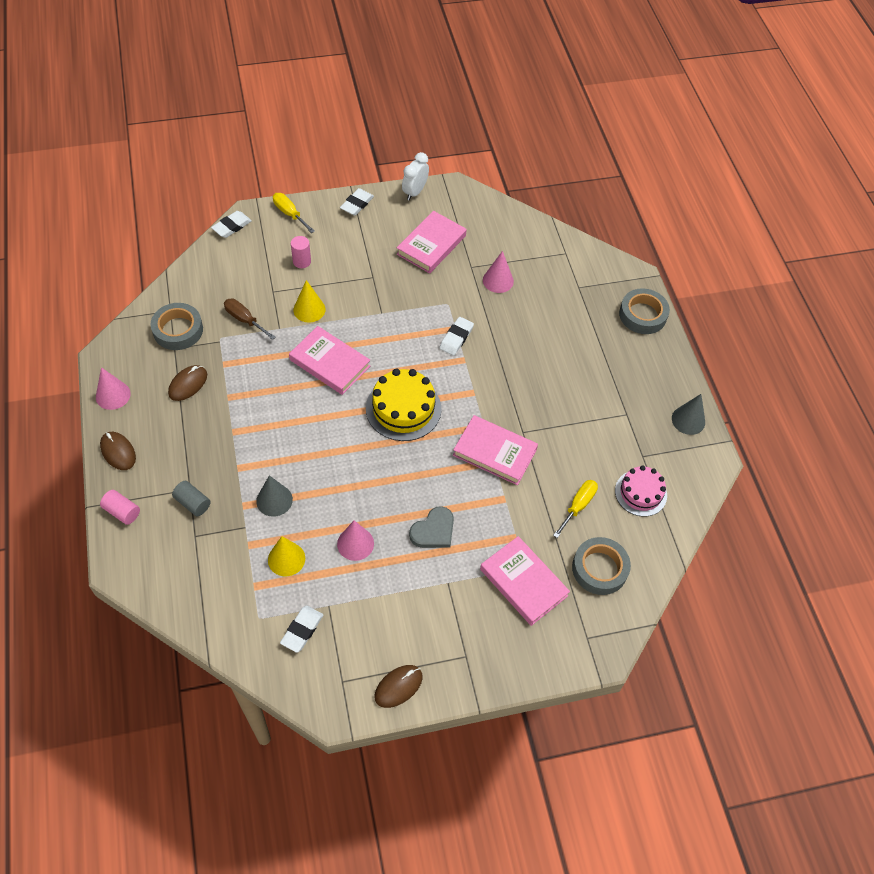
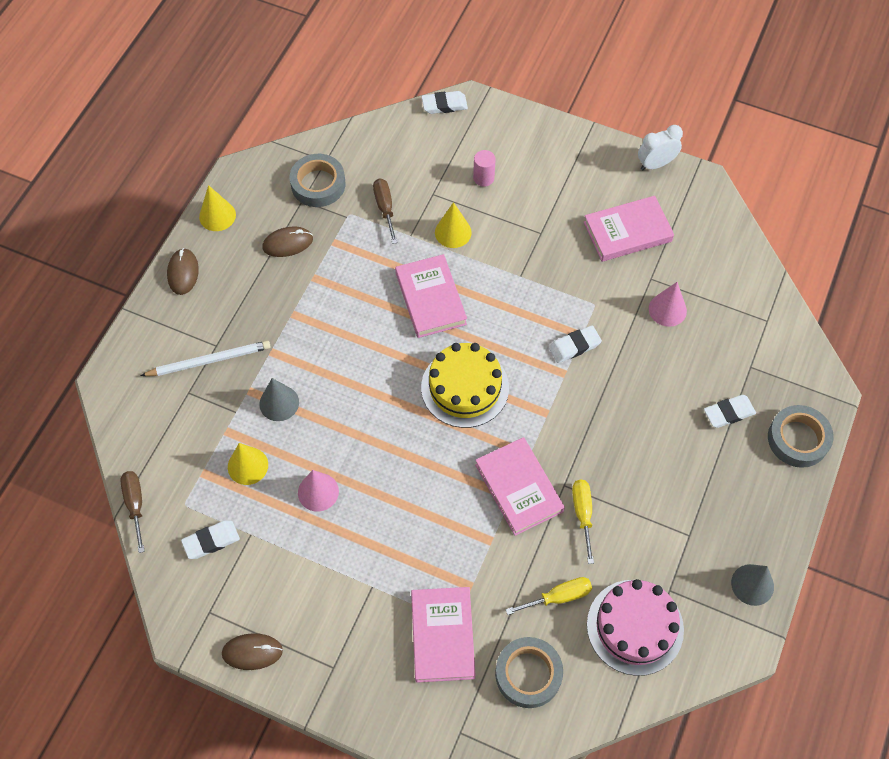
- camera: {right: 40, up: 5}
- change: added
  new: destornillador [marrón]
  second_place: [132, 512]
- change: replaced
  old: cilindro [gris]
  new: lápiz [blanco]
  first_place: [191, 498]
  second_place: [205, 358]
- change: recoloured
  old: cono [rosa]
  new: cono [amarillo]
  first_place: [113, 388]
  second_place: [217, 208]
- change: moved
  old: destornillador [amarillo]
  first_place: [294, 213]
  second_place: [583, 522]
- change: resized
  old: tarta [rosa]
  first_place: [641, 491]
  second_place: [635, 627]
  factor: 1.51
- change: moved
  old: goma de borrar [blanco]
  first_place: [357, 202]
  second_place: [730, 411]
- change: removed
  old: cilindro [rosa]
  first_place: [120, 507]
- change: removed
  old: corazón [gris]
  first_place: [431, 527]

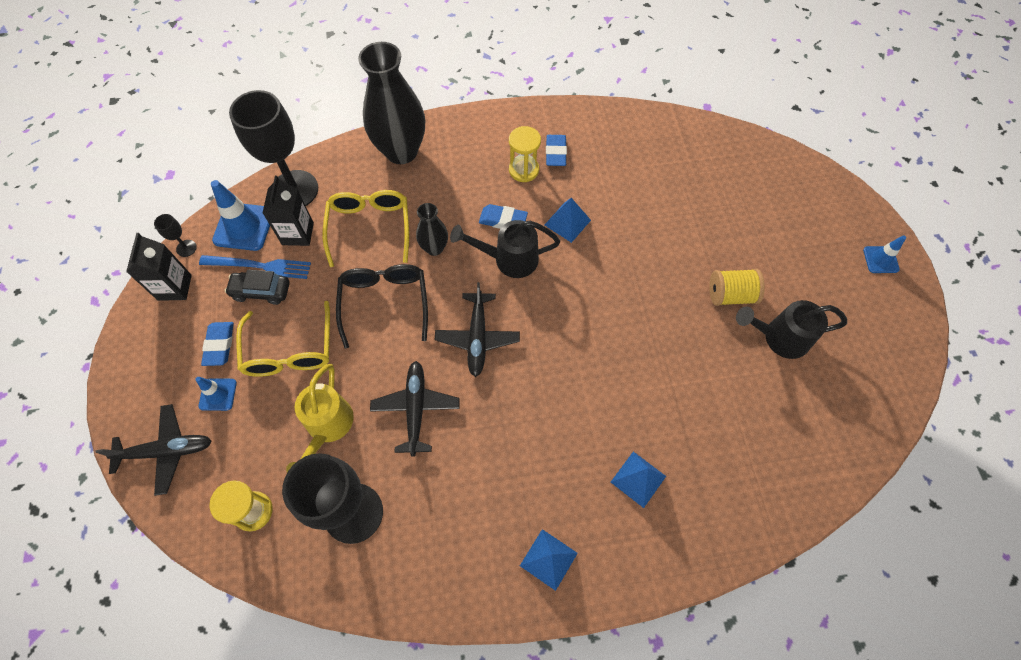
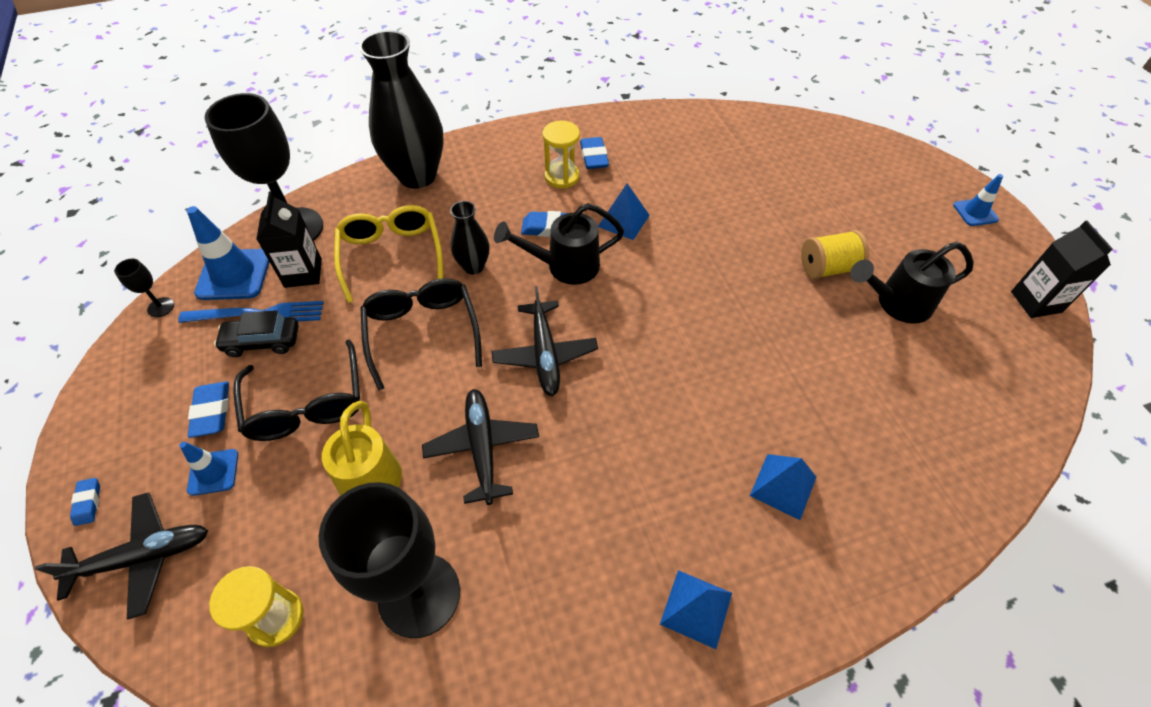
- camera: {right: -10, up: -10}
- change: added
  new: goma de borrar [azul]
  second_place: [85, 502]
- change: recoloured
  old: gafas [amarillo]
  new: gafas [negro]
  first_place: [283, 339]
  second_place: [296, 390]
- change: moved
  old: cartón de leche [negro]
  first_place: [159, 267]
  second_place: [1062, 269]

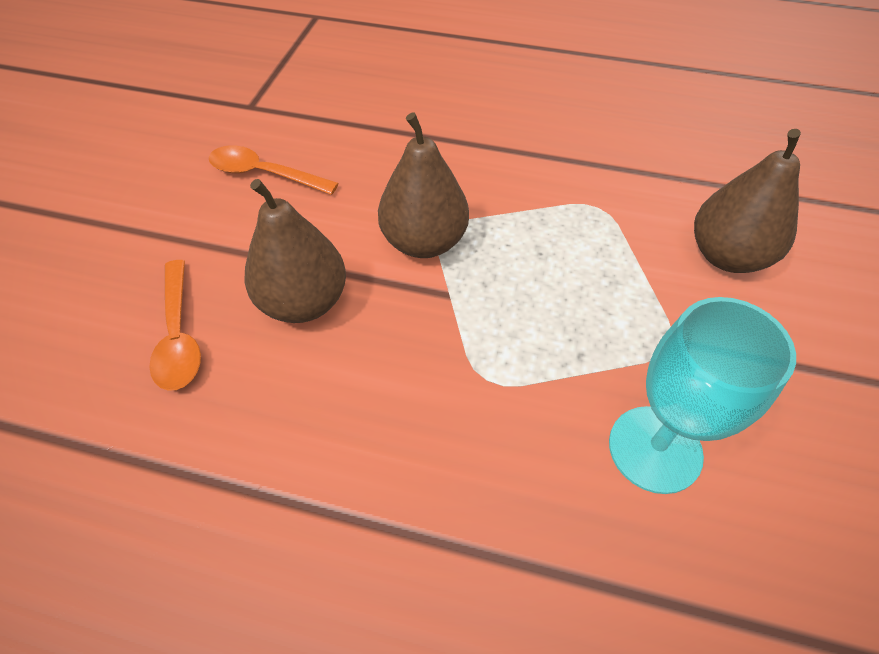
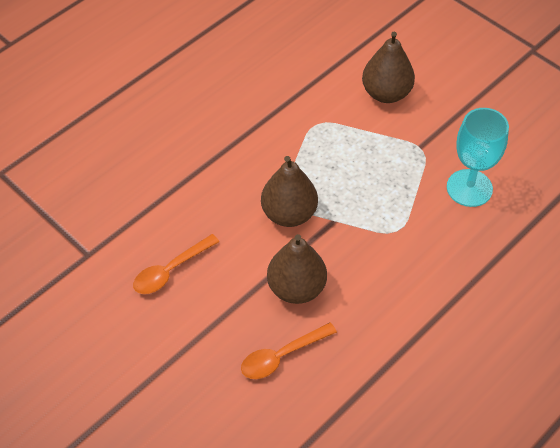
- camera: {right: -60, up: 0}
- change: turned
  old: cuchara [naranja]
  first_place: [175, 325]
  second_place: [289, 351]
  degrees: 135

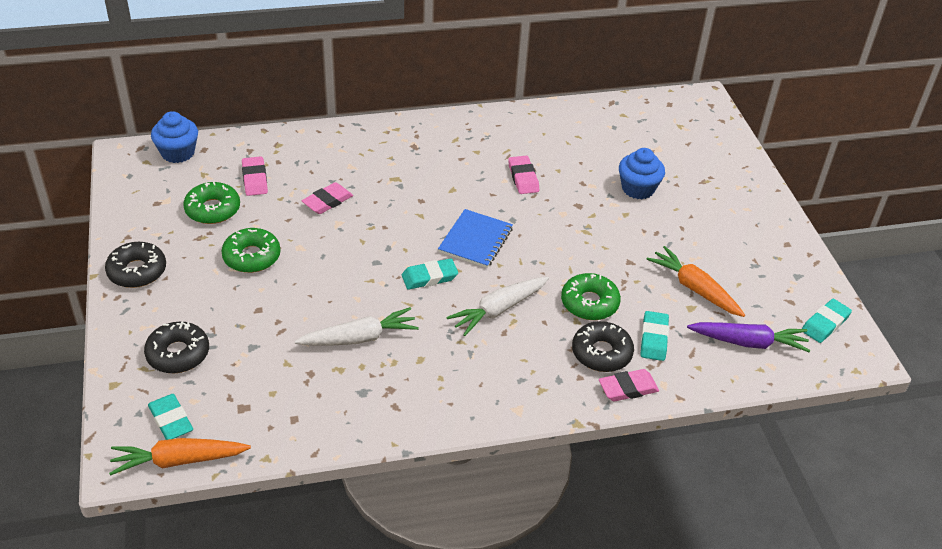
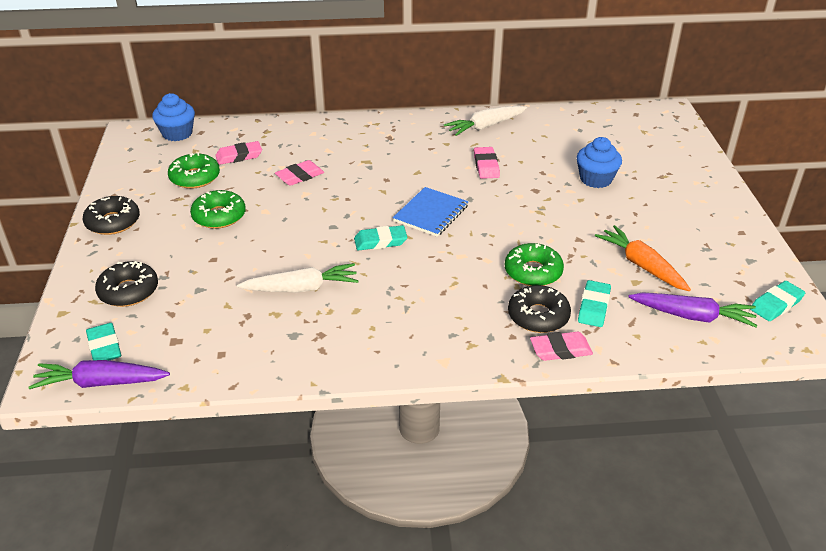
- camera: {right: 10, up: -5}
- change: recoloured
  old: zanahoria [naranja]
  new: zanahoria [morado]
  first_place: [180, 457]
  second_place: [99, 374]
- change: turned
  old: goma de borrar [rosa]
  first_place: [255, 176]
  second_place: [238, 153]
  degrees: 75
- change: moved
  old: zanahoria [blanco]
  first_place: [497, 306]
  second_place: [485, 121]

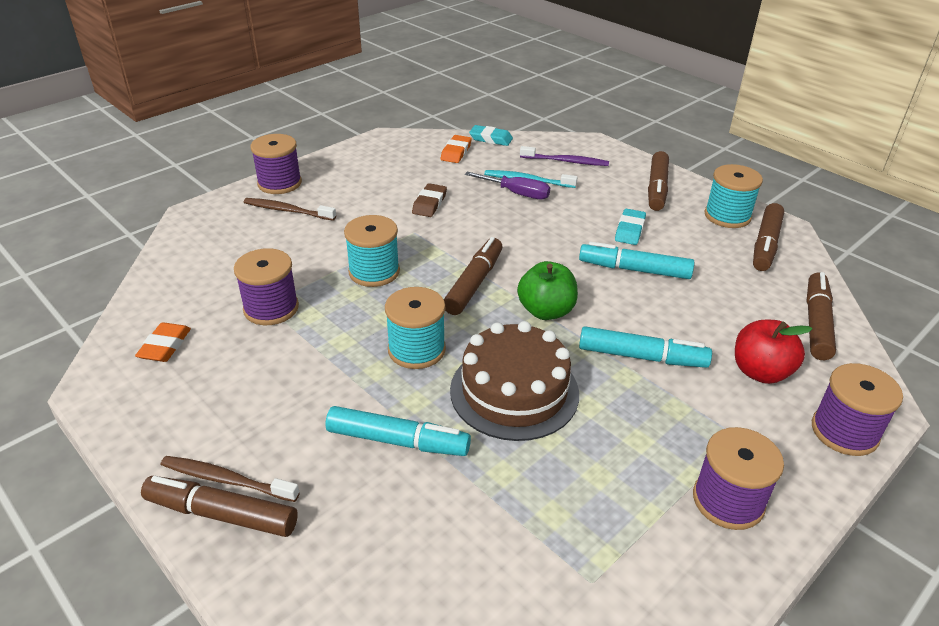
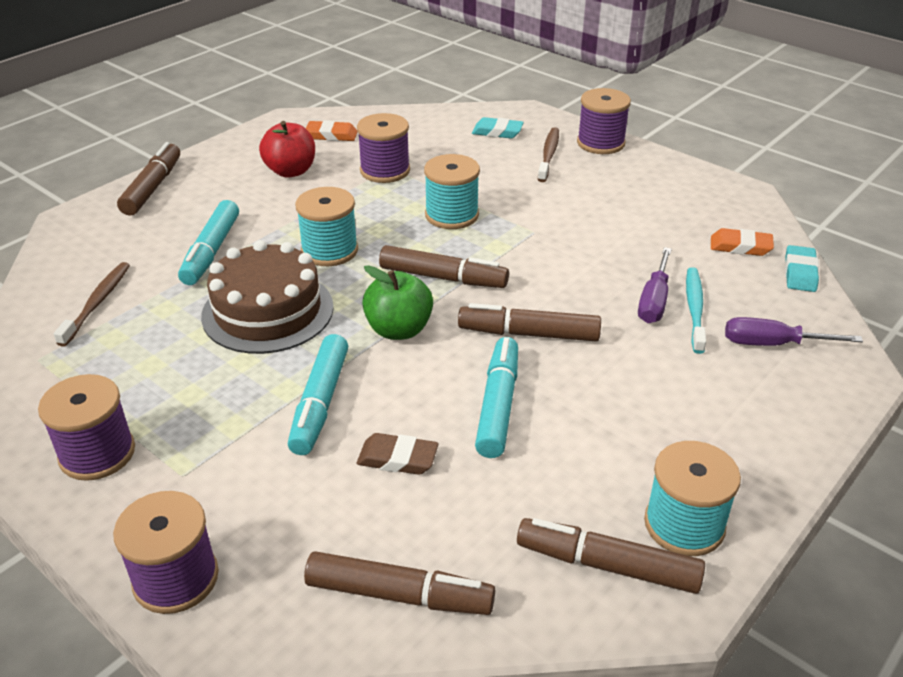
- camera: {right: 85, up: 0}
- change: moved
  old: cepillo de dientes [marrón]
  first_place: [230, 479]
  second_place: [92, 304]
- change: moved
  old: manzana [rojo]
  first_place: [774, 352]
  second_place: [287, 149]
- change: moved
  old: goma de borrar [marrón]
  first_place: [429, 200]
  second_place: [397, 454]
- change: moved
  old: rotulador [marrón]
  first_place: [658, 181]
  second_place: [529, 322]
- change: moved
  old: goma de borrar [turquesa]
  first_place: [630, 227]
  second_place: [498, 127]
- change: replaced
  old: cepillo de dientes [morado]
  new: destornillador [morado]
  first_place: [564, 156]
  second_place: [794, 331]

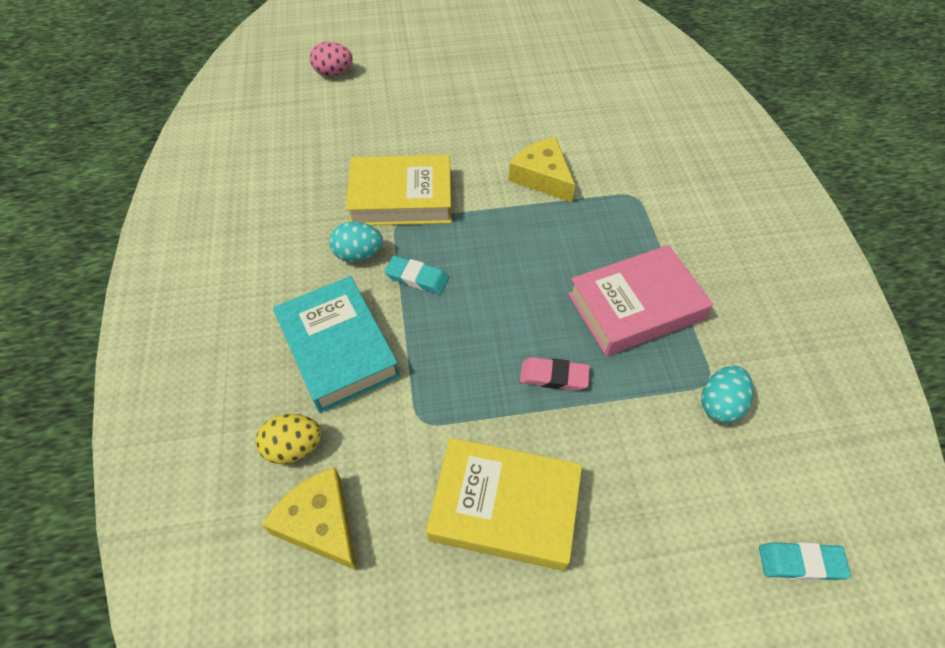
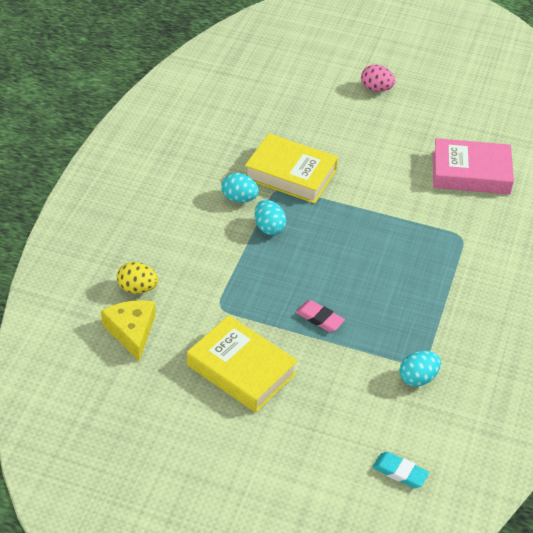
- camera: {right: 25, up: -10}
- change: replaced
  old: goma de borrar [turquesa]
  new: huevo [turquesa]
  first_place: [416, 275]
  second_place: [270, 217]
- change: moved
  old: huevo [rosa]
  first_place: [331, 59]
  second_place: [378, 78]
- change: moved
  old: libro [rosa]
  first_place: [640, 300]
  second_place: [473, 166]
- change: removed
  old: libro [turquesa]
  first_place: [336, 344]
- change: removed
  old: queso [amarillo]
  first_place: [541, 169]

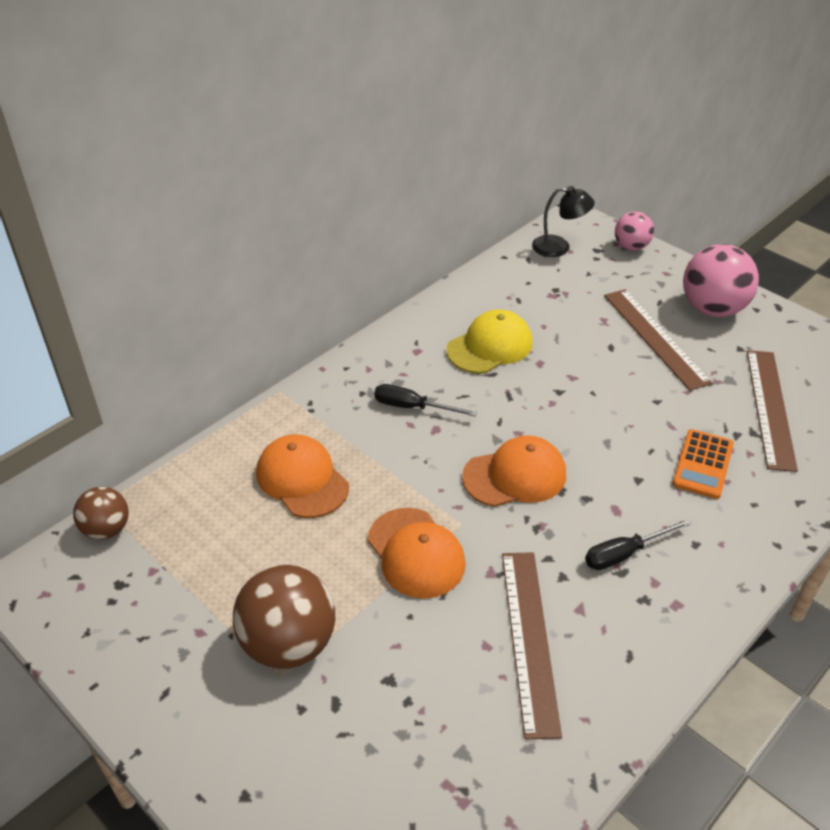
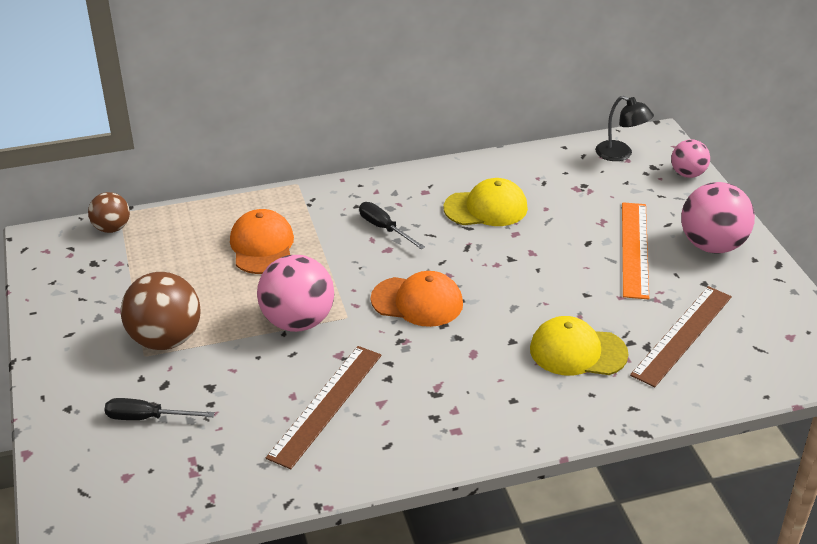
- camera: {right: 30, up: -5}
- change: moved
  old: destornillador [negro]
  first_place: [638, 544]
  second_place: [159, 409]
- change: replaced
  old: gorra [naranja]
  new: pelota [rosa]
  first_place: [417, 553]
  second_place: [295, 293]
- change: replaced
  old: calculadora [naranja]
  new: gorra [amarillo]
  first_place: [703, 464]
  second_place: [579, 346]
- change: recoloured
  old: regla [marrón]
  new: regla [naranja]
  first_place: [658, 340]
  second_place: [635, 251]

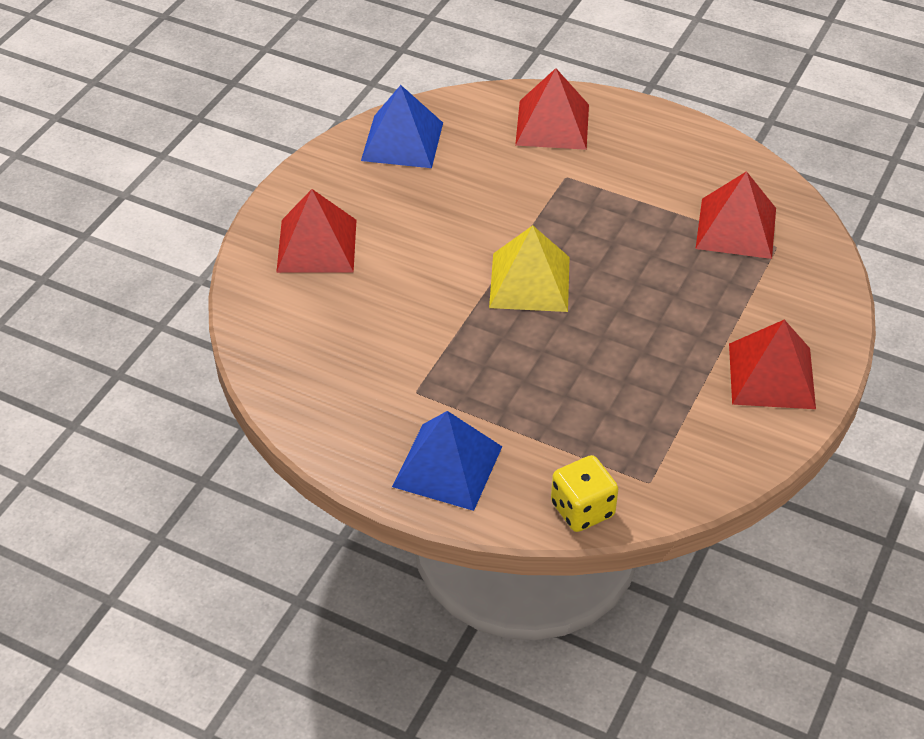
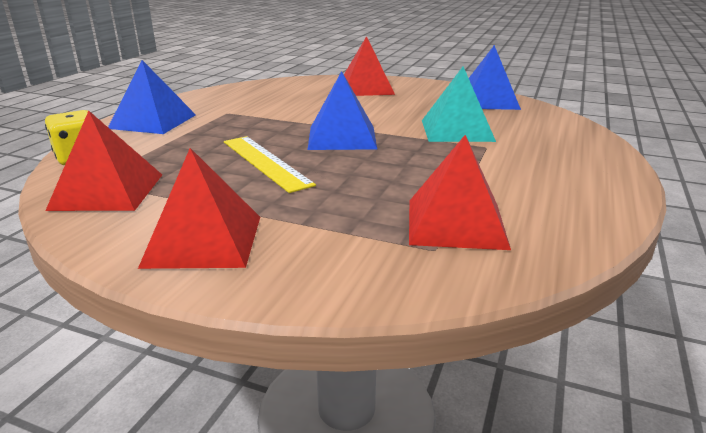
- camera: {right: 85, up: -20}
- change: moved
  old: pirámide [rojo]
  first_place: [552, 109]
  second_place: [103, 161]
- change: added
  new: regla [amarillo]
  second_place: [270, 164]
- change: recoloured
  old: pirámide [amarillo]
  new: pirámide [azul]
  first_place: [529, 268]
  second_place: [342, 110]
- change: added
  new: pirámide [turquesa]
  second_place: [459, 104]

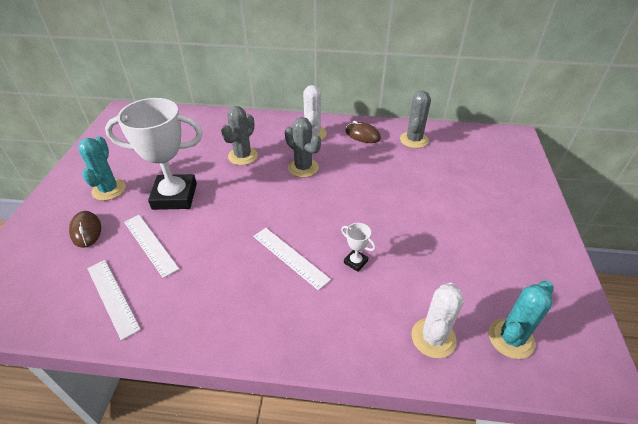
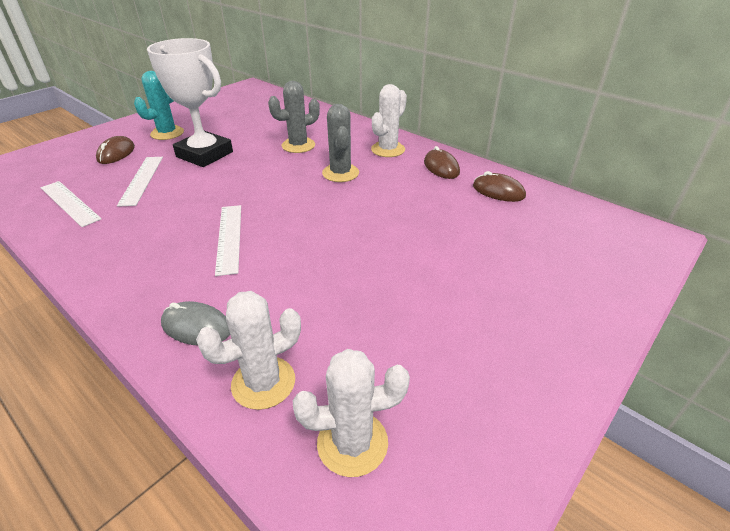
- camera: {right: 35, up: -5}
- change: turned
  old: regla [blanco]
  first_place: [114, 300]
  second_place: [71, 204]
  degrees: -45
- change: added
  new: ratón [gris]
  second_place: [195, 323]
- change: recoloured
  old: cactus [turquesa]
  new: cactus [blanco]
  first_place: [521, 320]
  second_place: [351, 413]
- change: replaced
  old: cactus [gris]
  new: ratón [marrón]
  first_place: [415, 119]
  second_place: [499, 186]
- change: removed
  old: trofeo [blanco]
  first_place: [358, 247]

